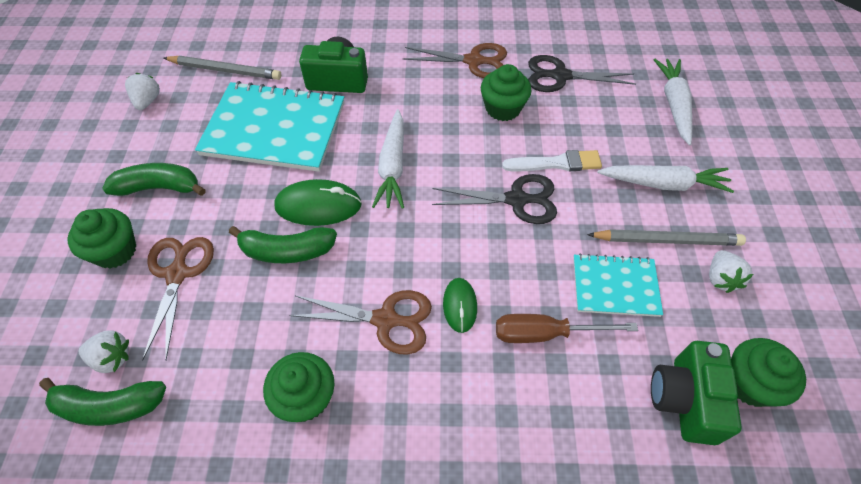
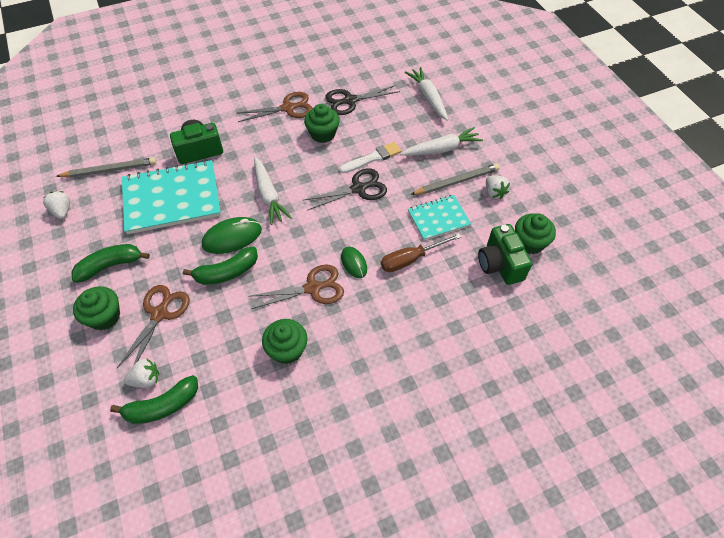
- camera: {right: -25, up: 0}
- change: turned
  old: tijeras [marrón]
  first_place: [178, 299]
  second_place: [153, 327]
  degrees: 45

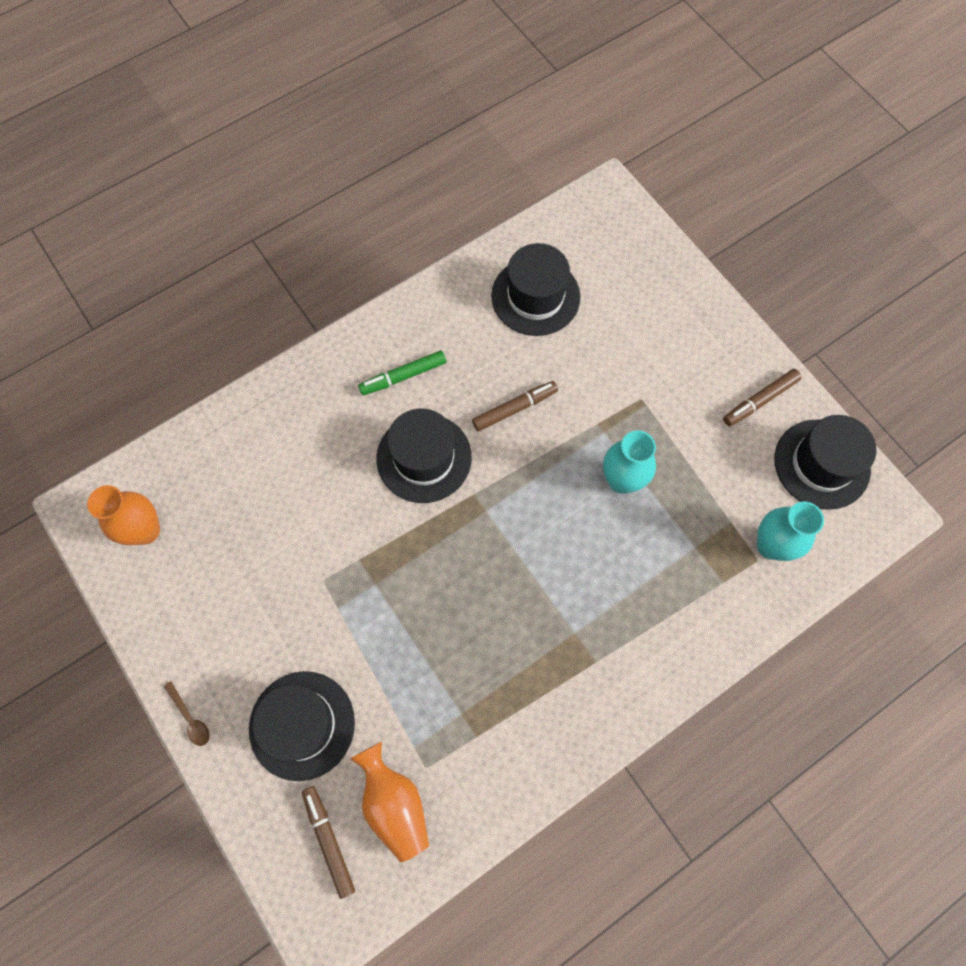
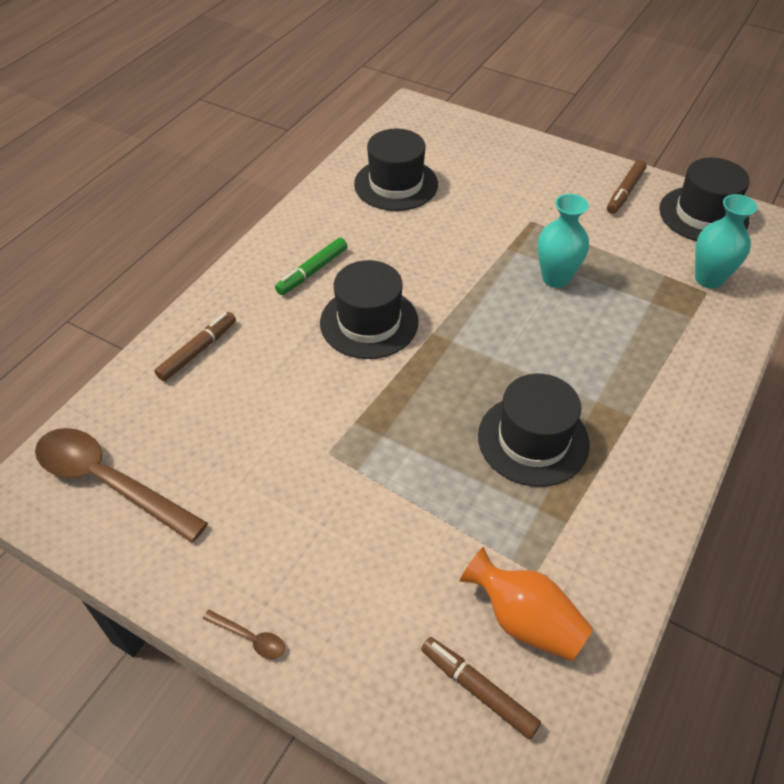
- camera: {right: -25, up: -20}
- change: replaced
  old: florero [naranja]
  new: cuchara [marrón]
  first_place: [123, 515]
  second_place: [121, 485]
- change: moved
  old: rotulador [marrón]
  first_place: [515, 406]
  second_place: [195, 346]
- change: moved
  old: sombrero [negro]
  first_place: [302, 726]
  second_place: [534, 430]

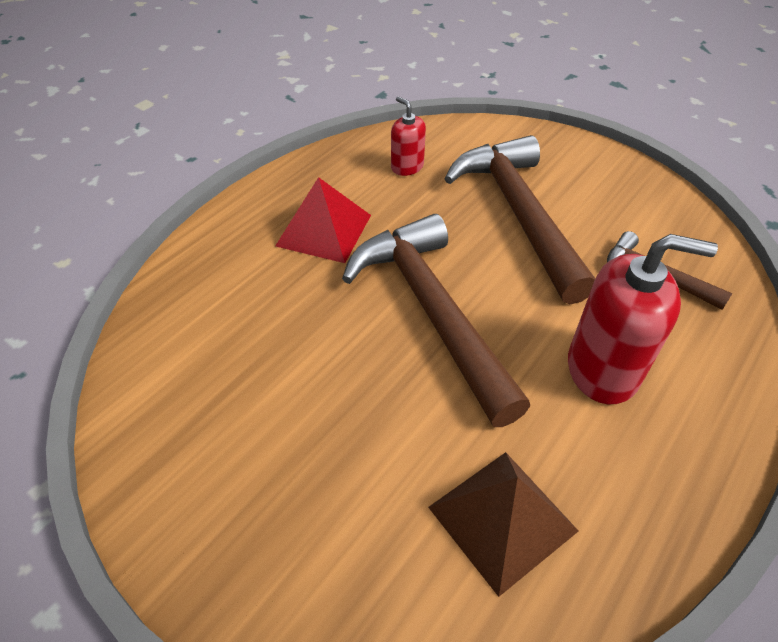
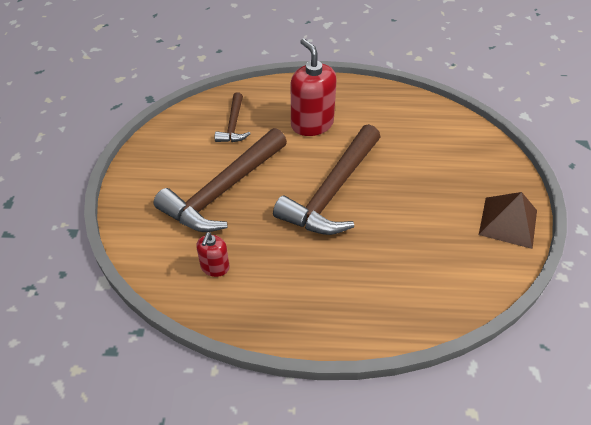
- camera: {right: -125, up: 0}
- change: moved
  old: pirámide [marrón]
  first_place: [503, 524]
  second_place: [508, 220]
- change: removed
  old: pirámide [rojo]
  first_place: [323, 220]

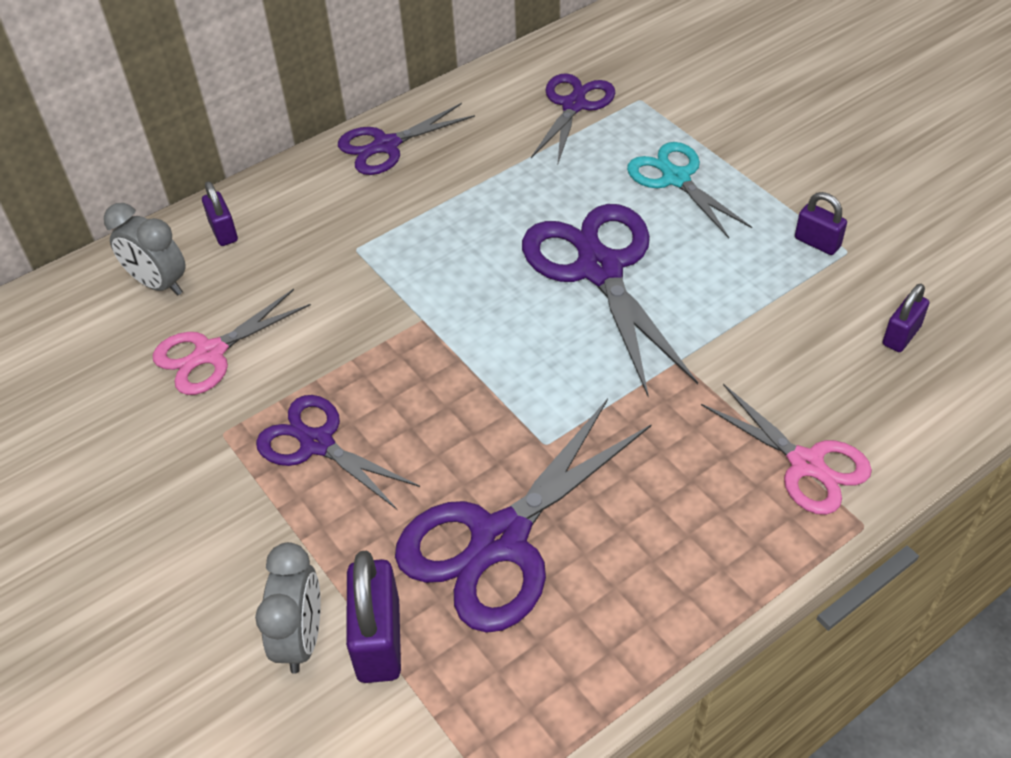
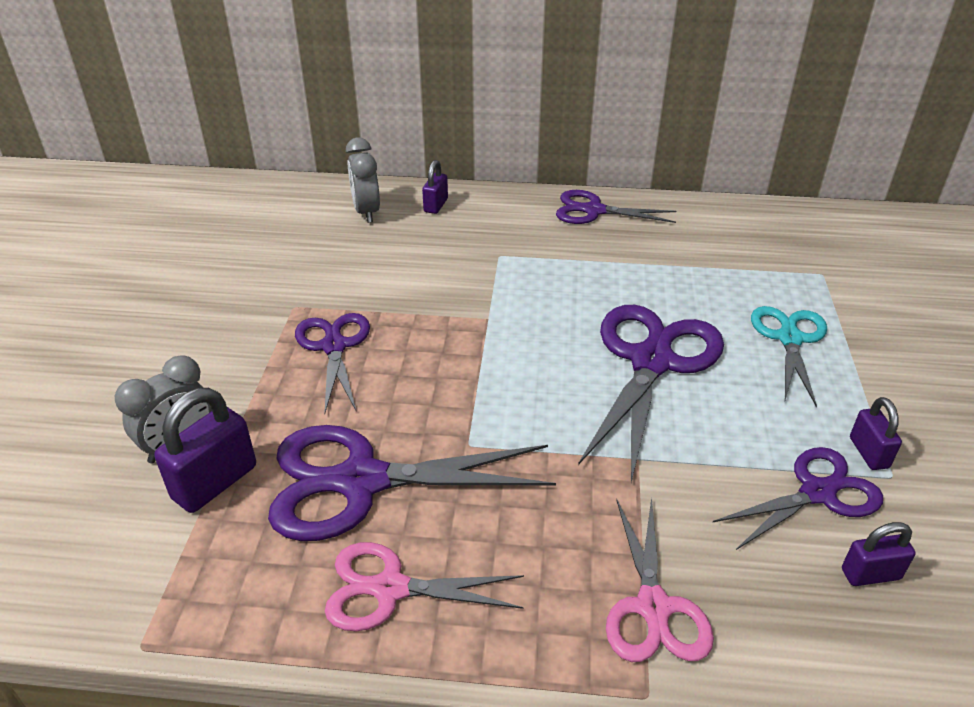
- camera: {right: 40, up: -10}
- change: moved
  old: tijeras [rosa]
  first_place: [232, 342]
  second_place: [424, 586]
- change: moved
  old: tijeras [morado]
  first_place: [573, 118]
  second_place: [798, 498]

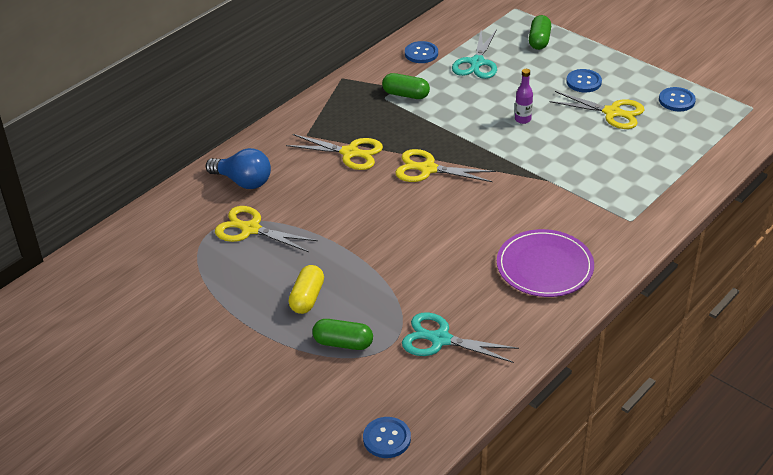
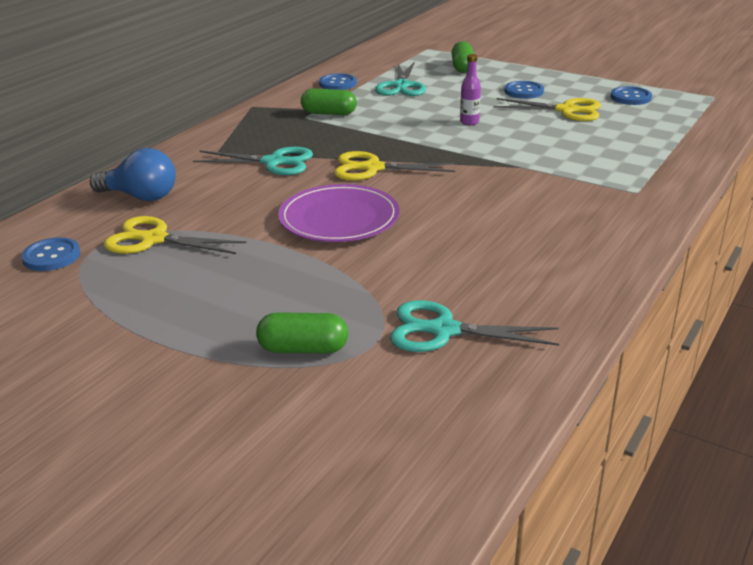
- camera: {right: -10, up: -10}
- change: moved
  old: botón [azul]
  first_place: [387, 437]
  second_place: [50, 254]
- change: recoloured
  old: tijeras [amarillo]
  new: tijeras [turquesa]
  first_place: [334, 152]
  second_place: [253, 161]
- change: moved
  old: plato [morado]
  first_place: [545, 263]
  second_place: [339, 213]
- change: removed
  old: cápsula [amarillo]
  first_place: [306, 289]

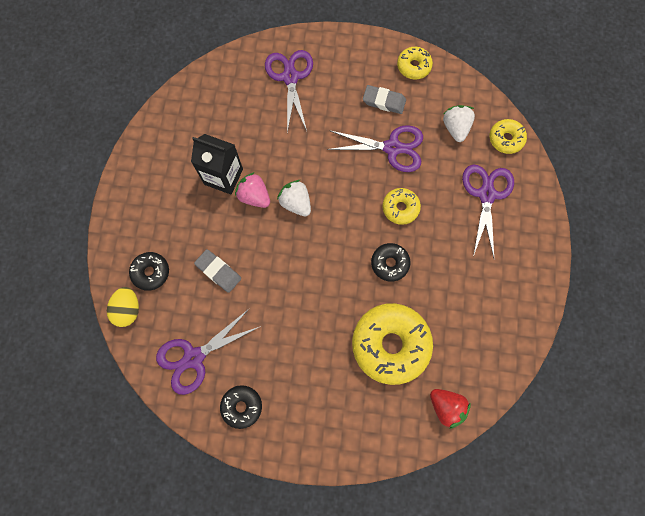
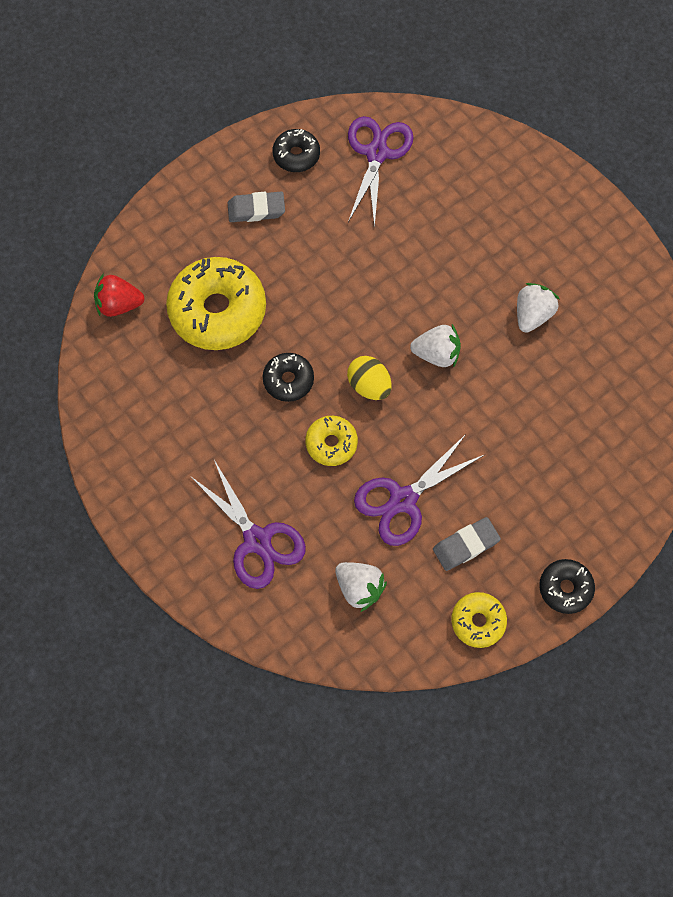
- camera: {right: 135, up: -5}
- change: moved
  old: goma de borrar [gris]
  first_place: [217, 271]
  second_place: [256, 207]
- change: moved
  old: huevo [amarillo]
  first_place: [123, 307]
  second_place: [369, 378]
- change: replaced
  old: cartón de leche [negro]
  new: fresa [blanco]
  first_place: [217, 164]
  second_place: [538, 308]
- change: moved
  old: rosquilla [negro]
  first_place: [149, 271]
  second_place: [567, 586]
- change: removed
  old: fresa [rosa]
  first_place: [252, 190]
- change: removed
  old: tijeras [morado]
  first_place: [289, 91]
- change: removed
  old: rosquilla [amarillo]
  first_place: [508, 136]

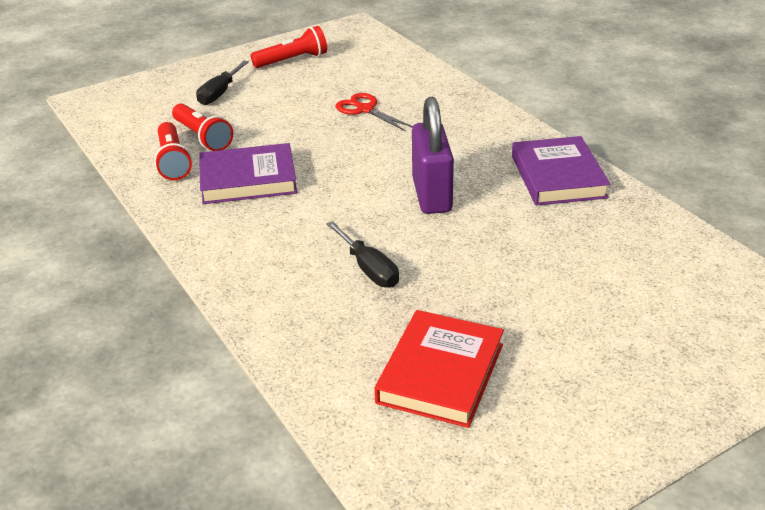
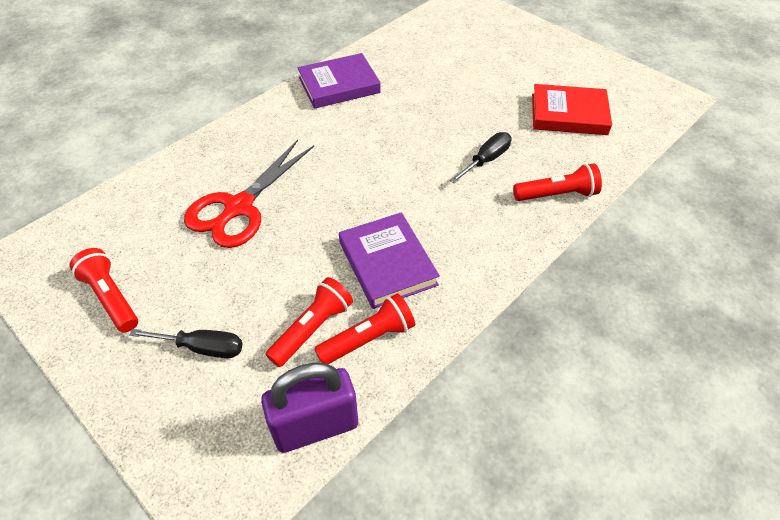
- camera: {right: -105, up: 15}
- change: resized
  old: tijeras [rojo]
  first_place: [374, 112]
  second_place: [249, 194]
  factor: 1.74
- change: moved
  old: candado [morado]
  first_place: [433, 155]
  second_place: [309, 408]
- change: added
  new: lámpara de mano [rojo]
  second_place: [557, 182]

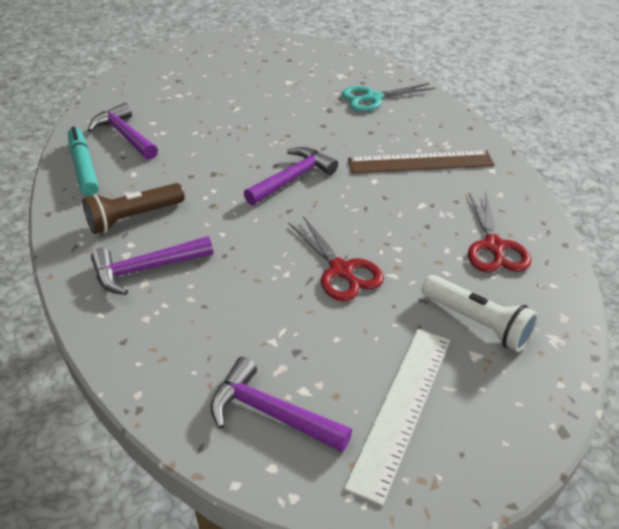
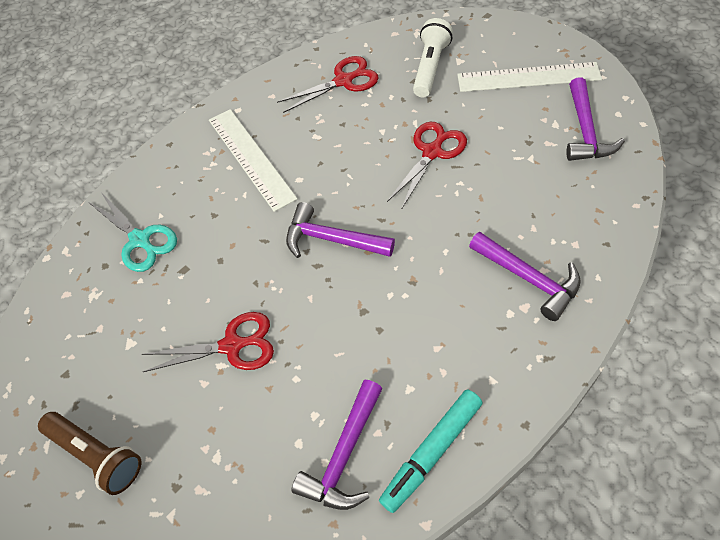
- camera: {right: -110, up: 15}
- change: moved
  old: lámpara de mano [marrón]
  first_place: [134, 208]
  second_place: [89, 453]
- change: added
  new: tijeras [rojo]
  second_place: [208, 342]
- change: recoloured
  old: regla [marrón]
  new: regla [blanco]
  first_place: [421, 162]
  second_place: [253, 160]

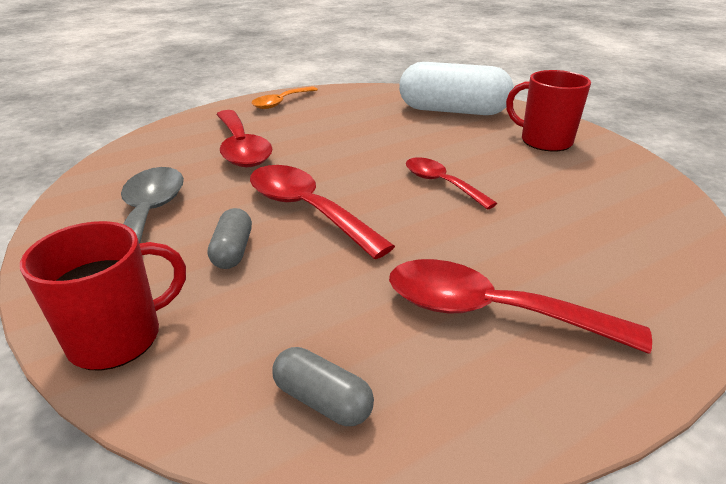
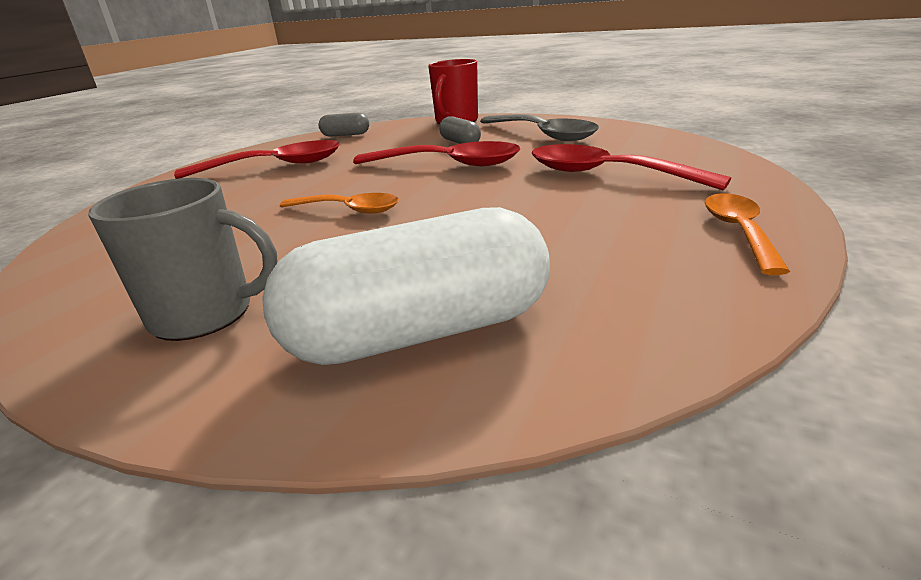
- camera: {right: 150, up: -5}
- change: recoloured
  old: taza [rojo]
  new: taza [gris]
  first_place: [548, 110]
  second_place: [183, 259]
- change: recoloured
  old: cuchara [rojo]
  new: cuchara [naranja]
  first_place: [451, 183]
  second_place: [339, 203]

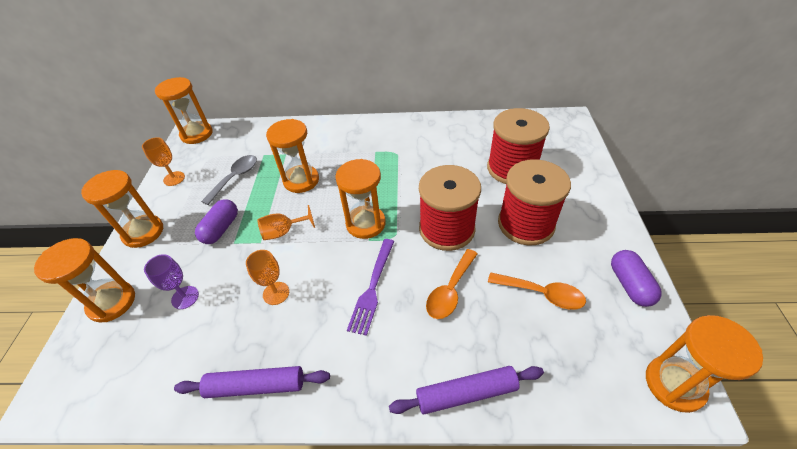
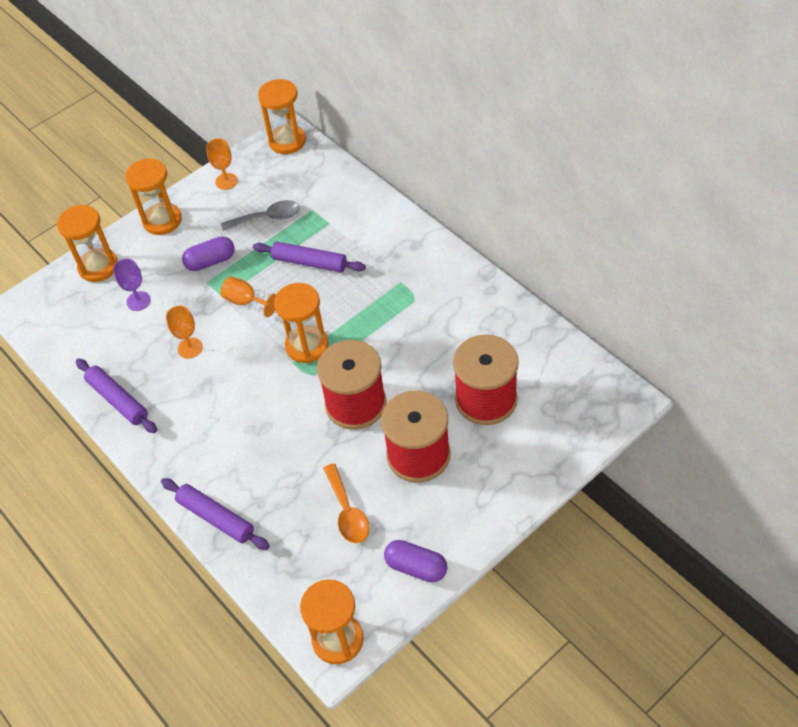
- camera: {right: 50, up: 5}
- change: replaced
  old: reloj de arena [naranja]
  new: rodillo [morado]
  first_place: [292, 156]
  second_place: [309, 257]
- change: turned
  old: cápsula [morado]
  first_place: [636, 278]
  second_place: [415, 561]
  degrees: 75
- change: removed
  old: tenedor [morado]
  first_place: [370, 287]
- change: removed
  old: cuchara [naranja]
  first_place: [452, 284]

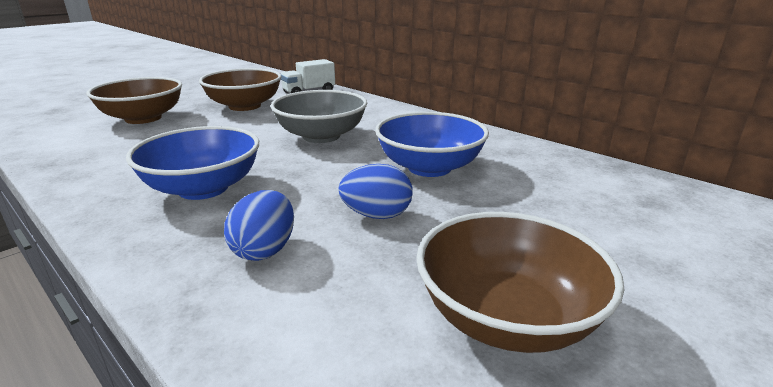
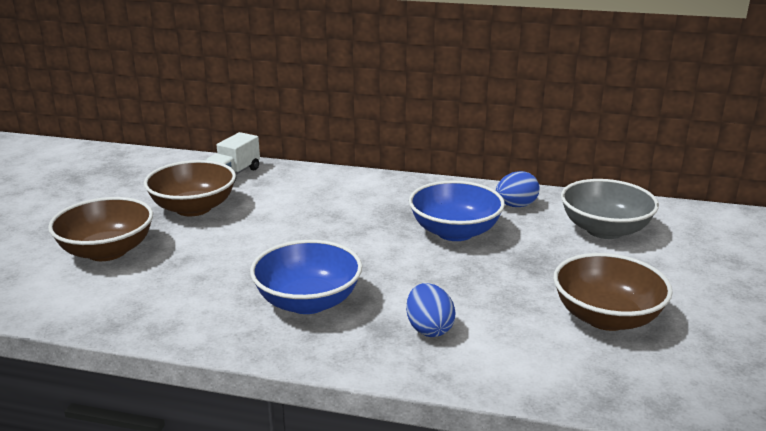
- camera: {right: -30, up: 0}
- change: moved
  old: huevo [azul]
  first_place: [375, 191]
  second_place: [518, 189]
- change: moved
  old: cuenco [gris]
  first_place: [319, 116]
  second_place: [610, 209]

